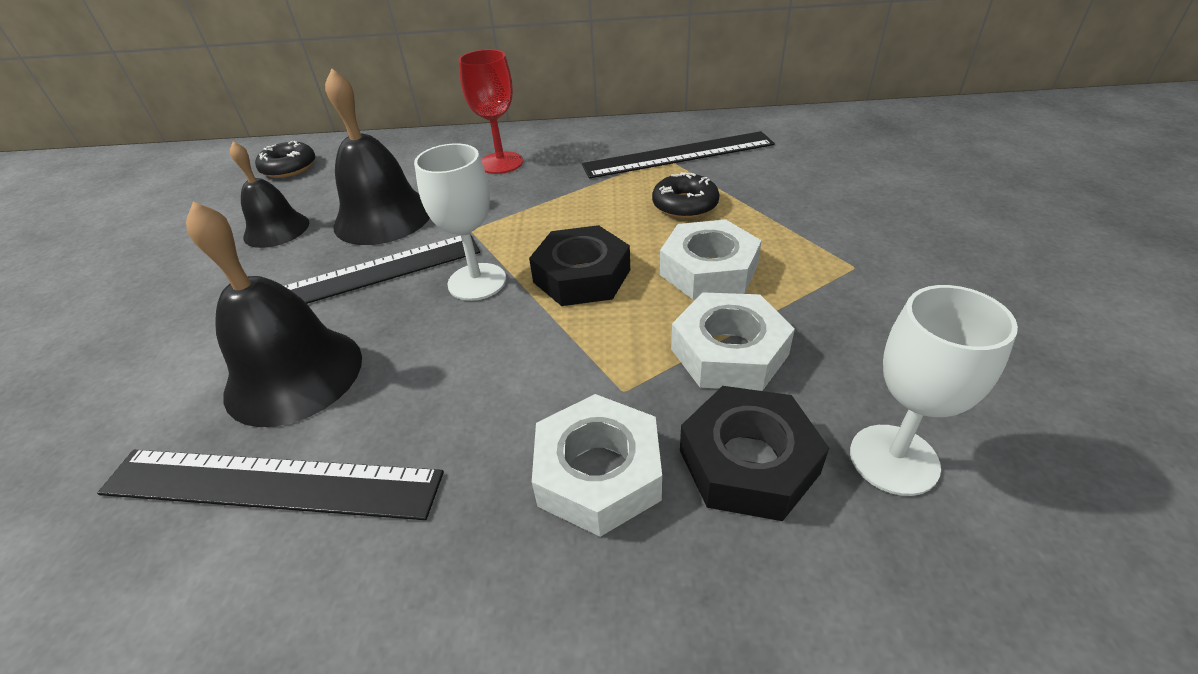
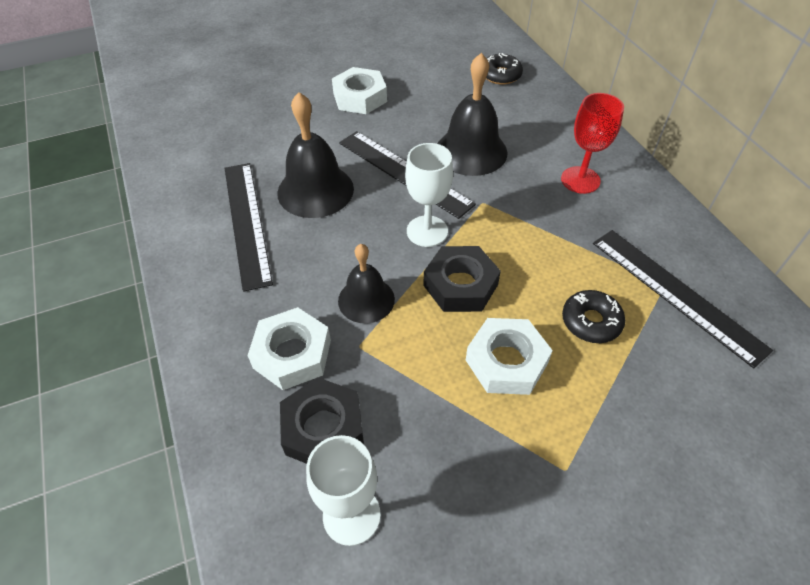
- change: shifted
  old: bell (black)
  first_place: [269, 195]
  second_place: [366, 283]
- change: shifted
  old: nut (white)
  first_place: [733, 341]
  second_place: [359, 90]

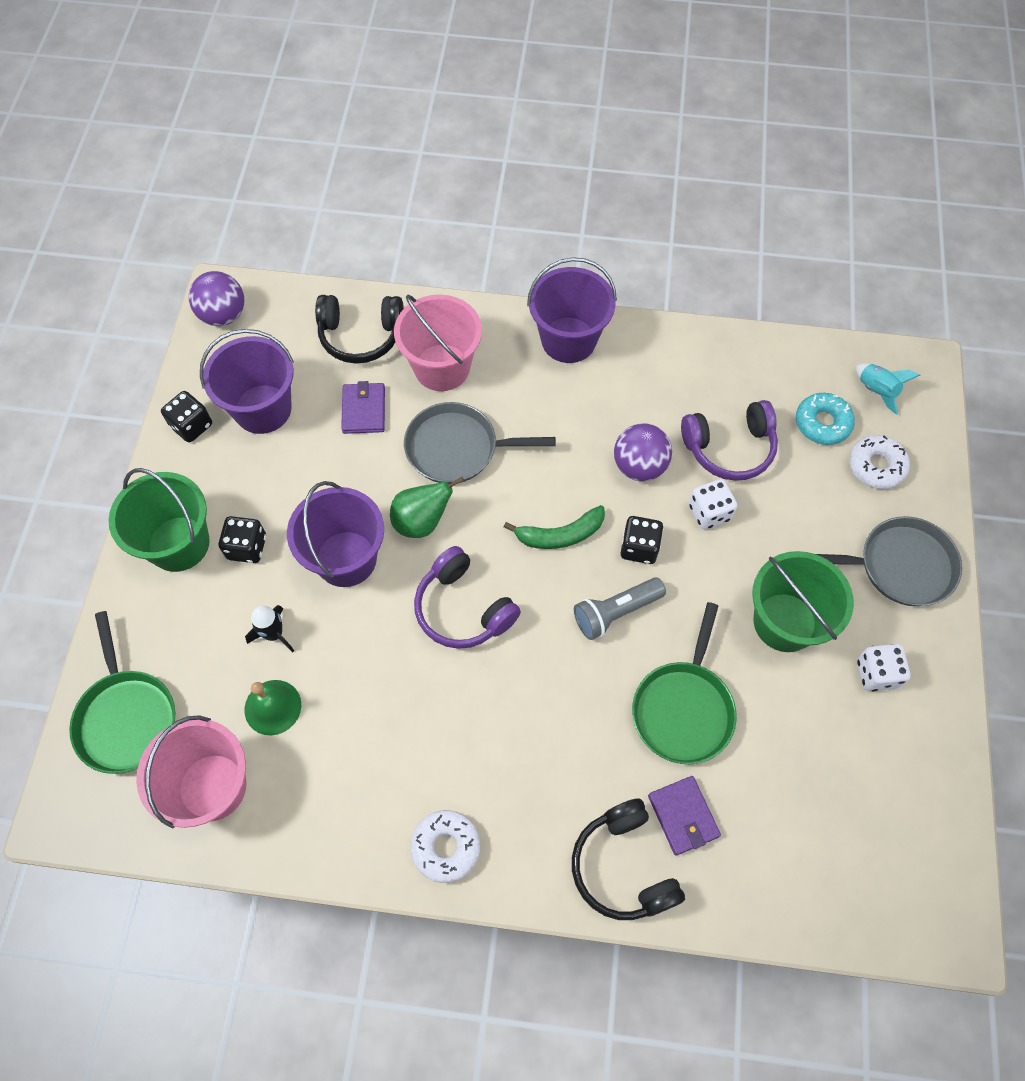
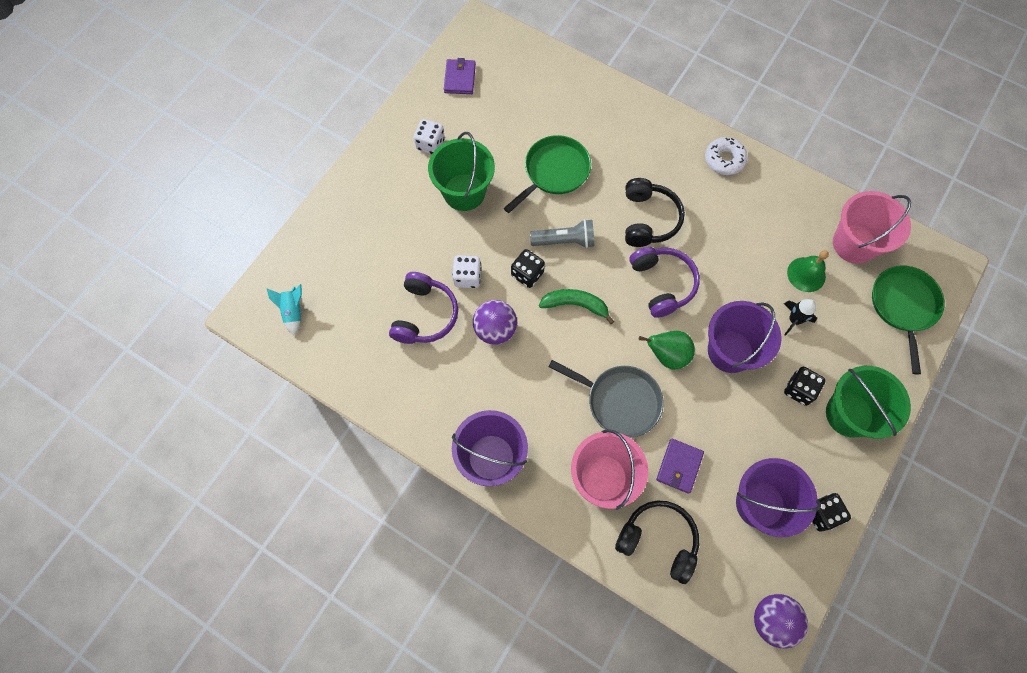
- change: gone
  old: donut (turquoise)
  first_place: [825, 419]
- change: rotated
  old: headphones (purple)
  first_place: [729, 440]
  second_place: [423, 308]
  degrees: 90
- change: gone
  old: donut (white)
  first_place: [879, 462]
- change: gone
  old: pan (grey)
  first_place: [889, 561]
- change: shifted
  old: wallet (purple)
  first_place: [684, 816]
  second_place: [460, 76]
- change: shifted
  old: headphones (black)
  first_place: [628, 859]
  second_place: [655, 212]

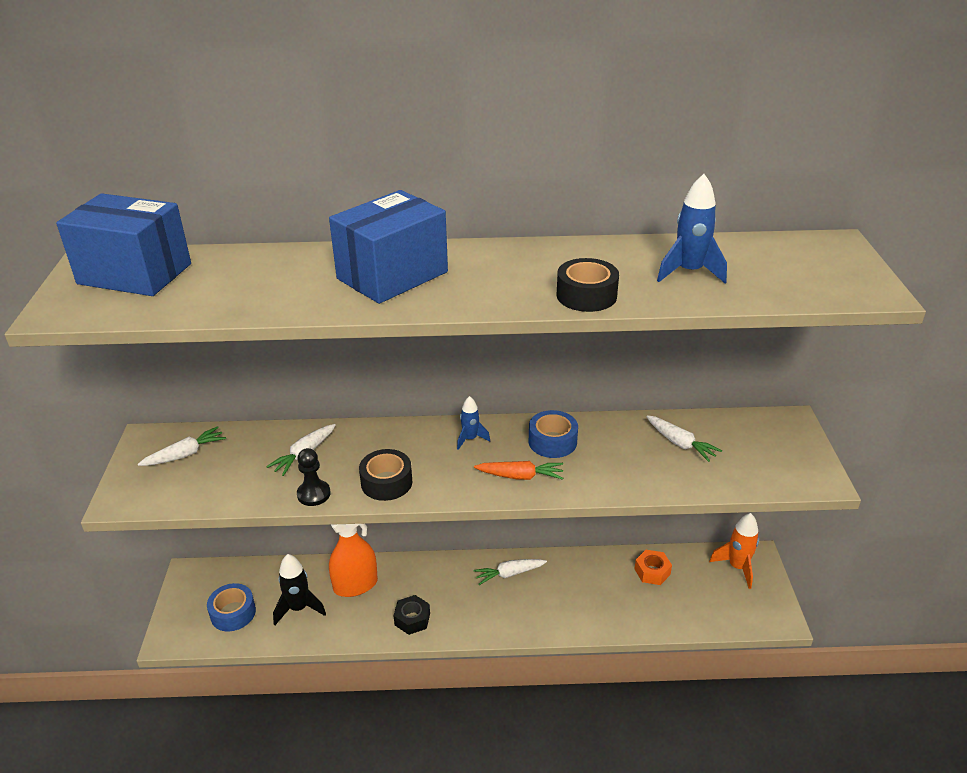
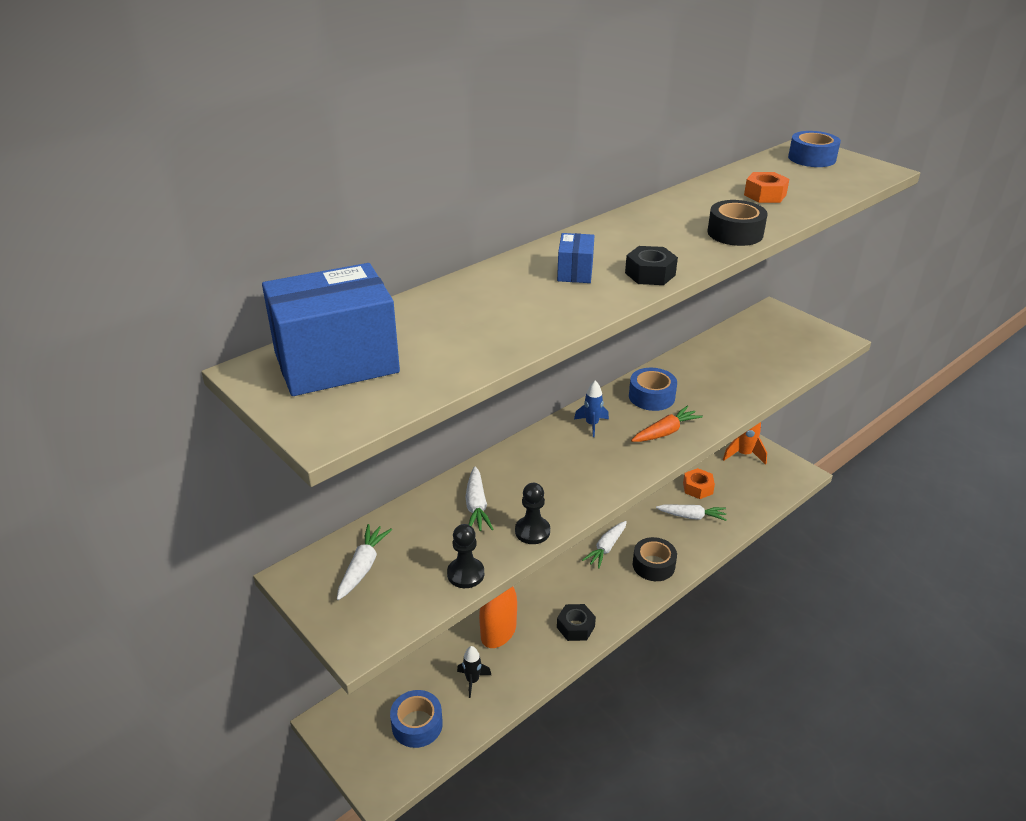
- change: swapped
  old: rocket (blue)
  new: nut (orange)
  first_place: [692, 228]
  second_place: [766, 187]
- change: scaled
  old: box (blue)
  first_place: [388, 247]
  second_place: [576, 258]
  factor: 0.47
- change: shifted
  old: carrot (white)
  first_place: [684, 438]
  second_place: [691, 513]
- change: shifted
  old: tape (black)
  first_place: [385, 475]
  second_place: [655, 559]
- change: scaled
  old: rocket (black)
  first_place: [299, 589]
  second_place: [474, 672]
  factor: 0.62
- change: new
  new: tape (blue)
  second_place: [814, 149]
- change: new
  new: nut (black)
  second_place: [651, 265]
- change: new
  new: pawn (black)
  second_place: [465, 556]

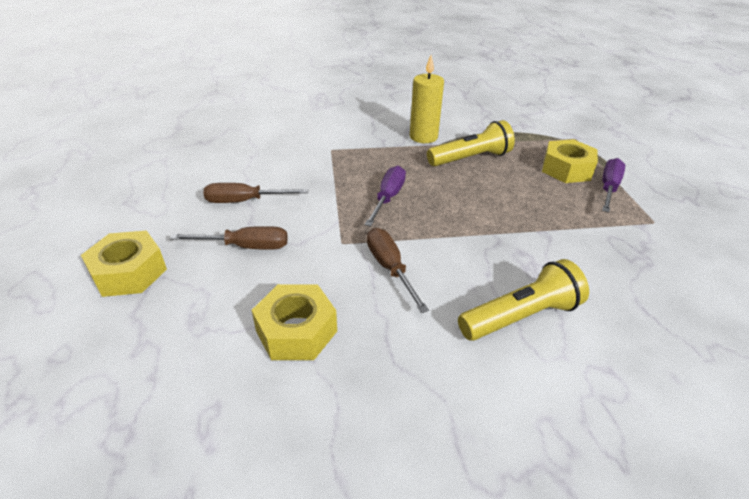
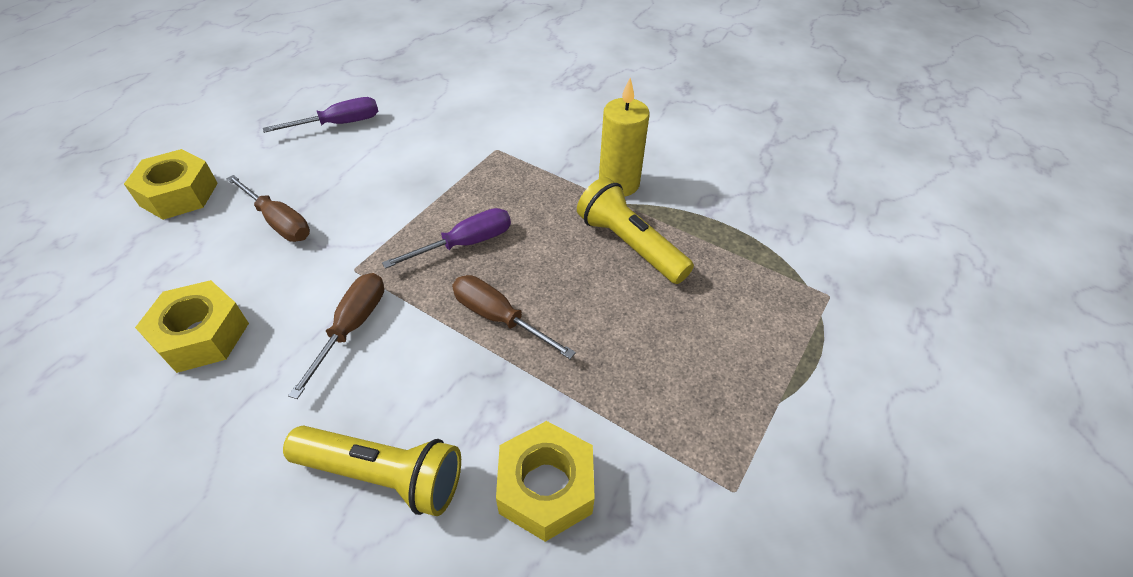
- change: rotated
  old: flashlight (yellow)
  first_place: [471, 143]
  second_place: [635, 230]
  degrees: -150
- change: shifted
  old: nut (yellow)
  first_place: [570, 161]
  second_place: [545, 481]
- change: shifted
  old: screwdriver (purple)
  first_place: [613, 185]
  second_place: [320, 115]
- change: shifted
  old: screwdriver (brown)
  first_place: [255, 193]
  second_place: [514, 317]

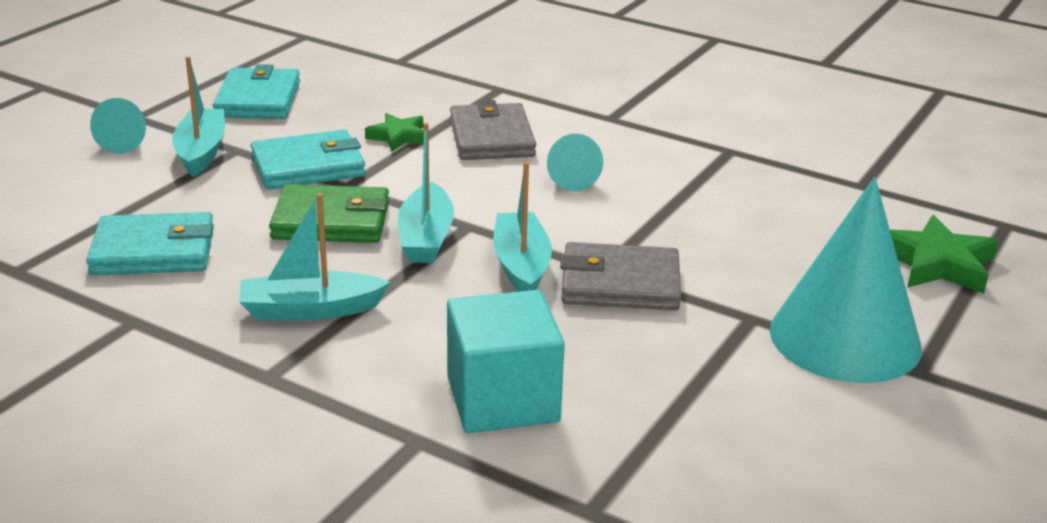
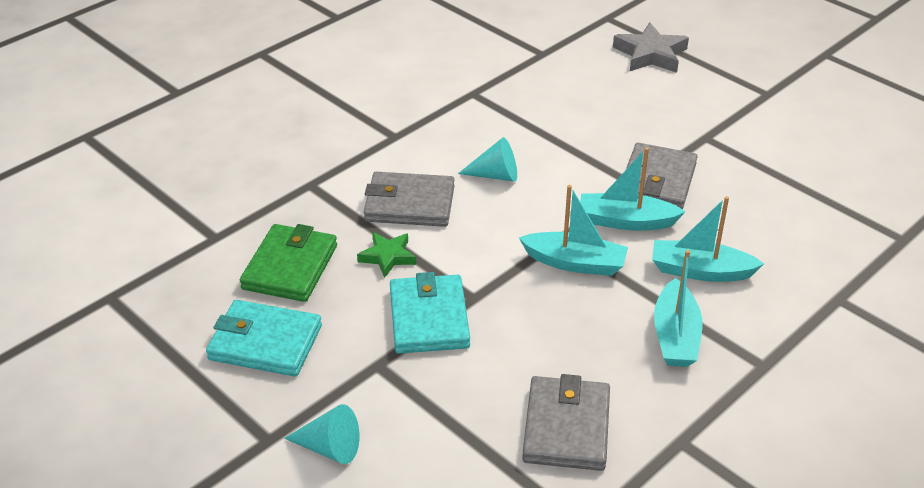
- change: shifted
  old: boat (turquoise)
  first_place: [198, 116]
  second_place: [708, 239]
- change: gone
  old: cone (turquoise)
  first_place: [846, 280]
- change: shifted
  old: wallet (green)
  first_place: [329, 213]
  second_place: [288, 263]
- change: repainted
  old: wallet (turquoise)
  new: wallet (grey)
  first_place: [150, 243]
  second_place: [566, 422]
- change: repainted
  old: star (green)
  new: star (grey)
  first_place: [944, 254]
  second_place: [651, 47]
- change: gone
  old: cube (turquoise)
  first_place: [506, 361]

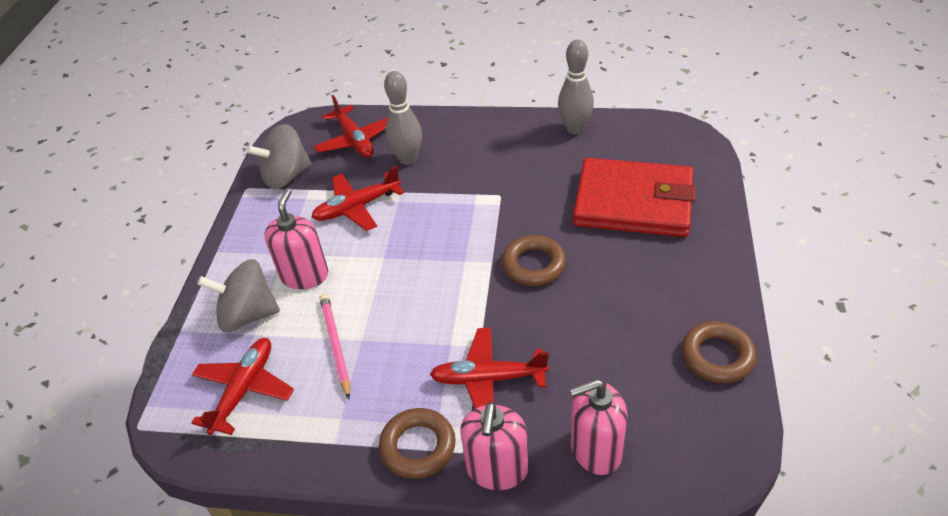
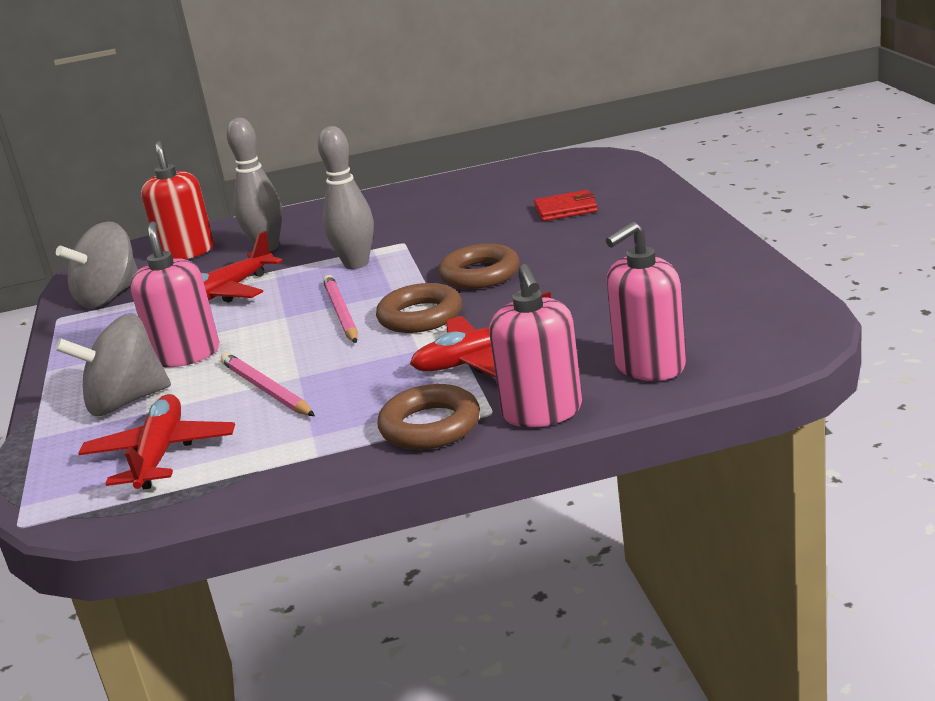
- change: shifted
  old: bowling pin (grey)
  first_place: [576, 87]
  second_place: [346, 197]
- change: swapped
  old: plane (red)
  new: soap dispenser (red)
  first_place: [351, 126]
  second_place: [177, 200]
- change: scaled
  old: wallet (red)
  first_place: [634, 197]
  second_place: [566, 205]
  factor: 0.41
- change: shifted
  old: ring (brown)
  first_place: [719, 352]
  second_place: [419, 308]
- change: new
  new: pencil (pink)
  second_place: [340, 309]

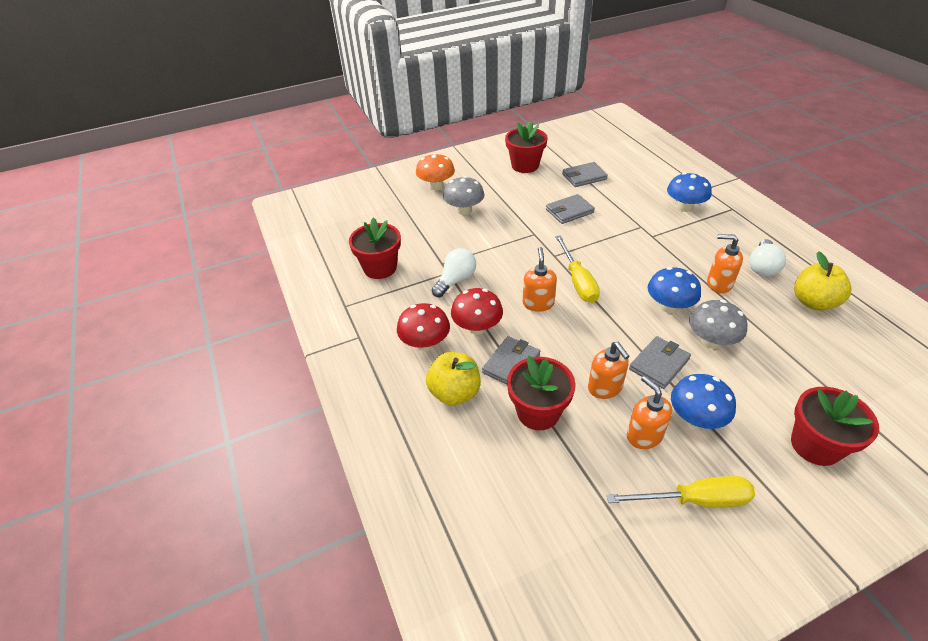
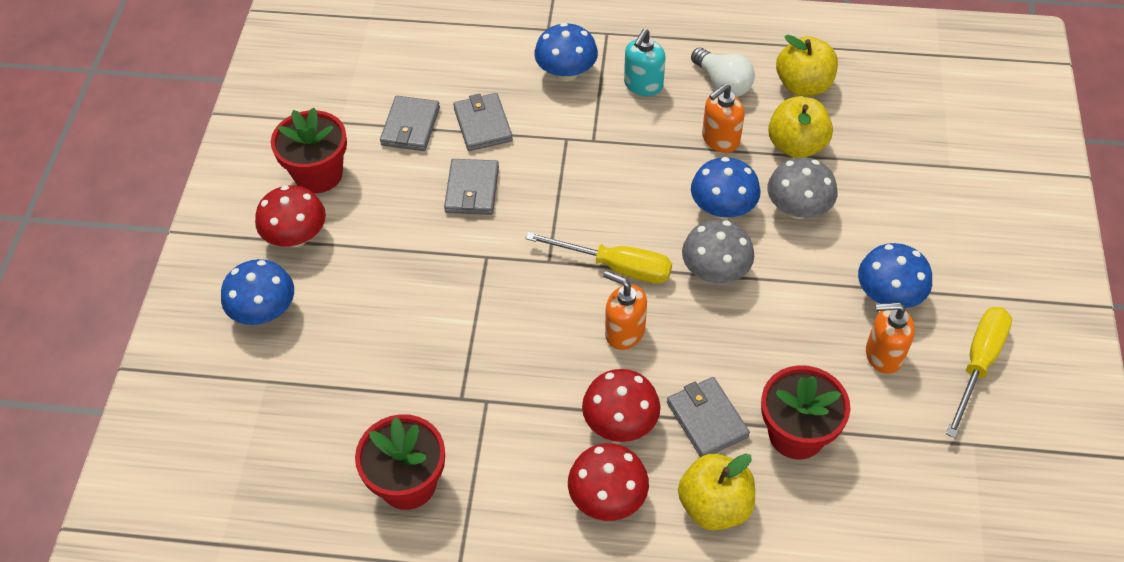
- change: repainted
  old: mushroom (orange)
  new: mushroom (blue)
  first_place: [435, 171]
  second_place: [257, 292]
- change: shifted
  old: mushroom (grey)
  first_place: [463, 195]
  second_place: [718, 251]
- change: gone
  old: light bulb (white)
  first_place: [454, 272]
- change: shifted
  old: wallet (grey)
  first_place: [660, 362]
  second_place: [483, 122]
- change: gone
  old: soap dispenser (orange)
  first_place: [609, 370]
- change: gone
  old: flower pot (red)
  first_place: [835, 426]
- change: new
  new: soap dispenser (turquoise)
  second_place: [645, 62]
- change: new
  new: apple (yellow)
  second_place: [800, 127]
- change: new
  new: mushroom (red)
  second_place: [290, 216]

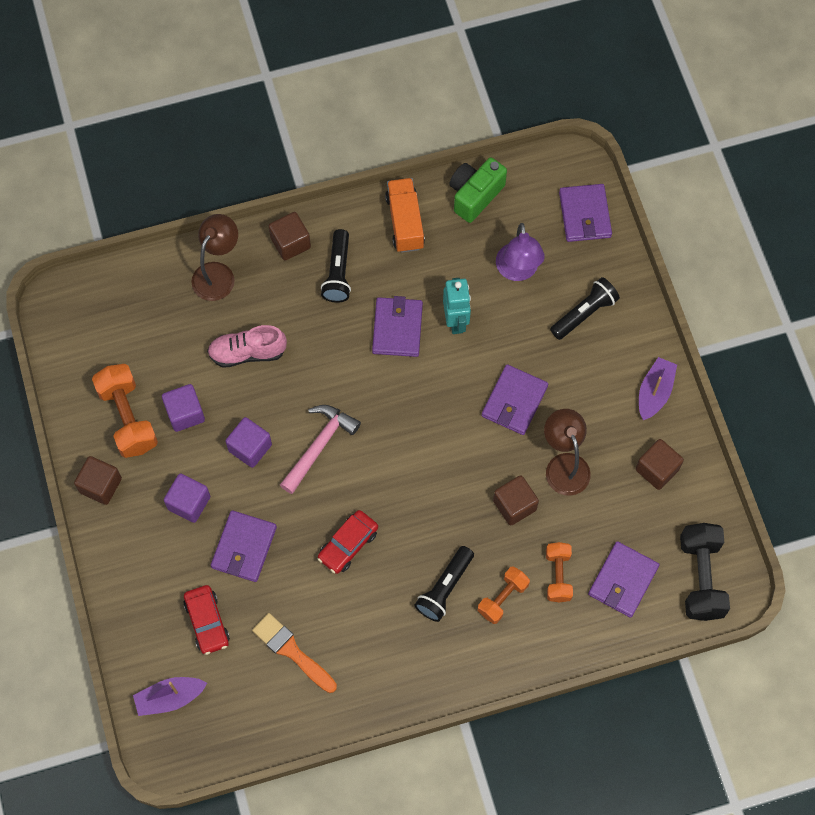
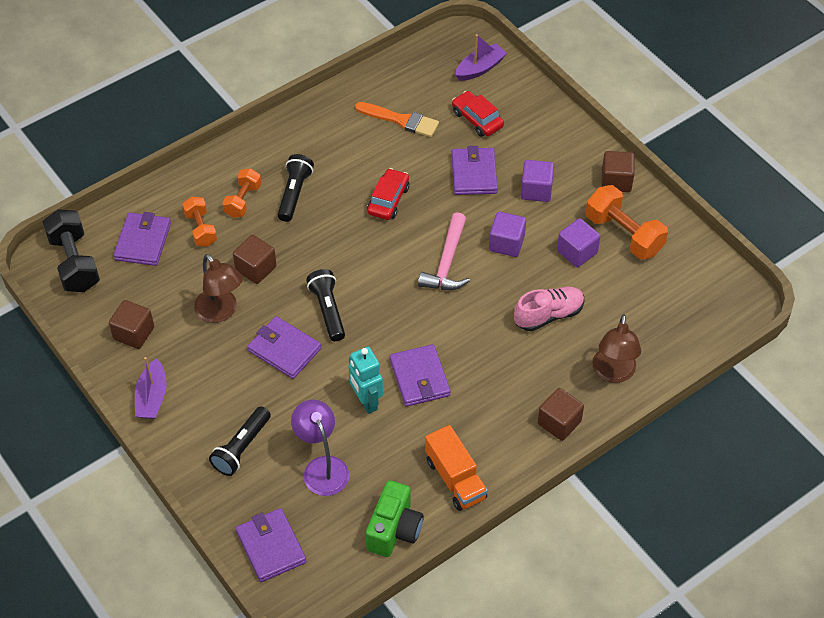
- change: shifted
  old: flashlight (black)
  first_place: [336, 266]
  second_place: [325, 305]
- change: rotated
  old: wallet (purple)
  first_place: [515, 399]
  second_place: [284, 347]
  degrees: -60

